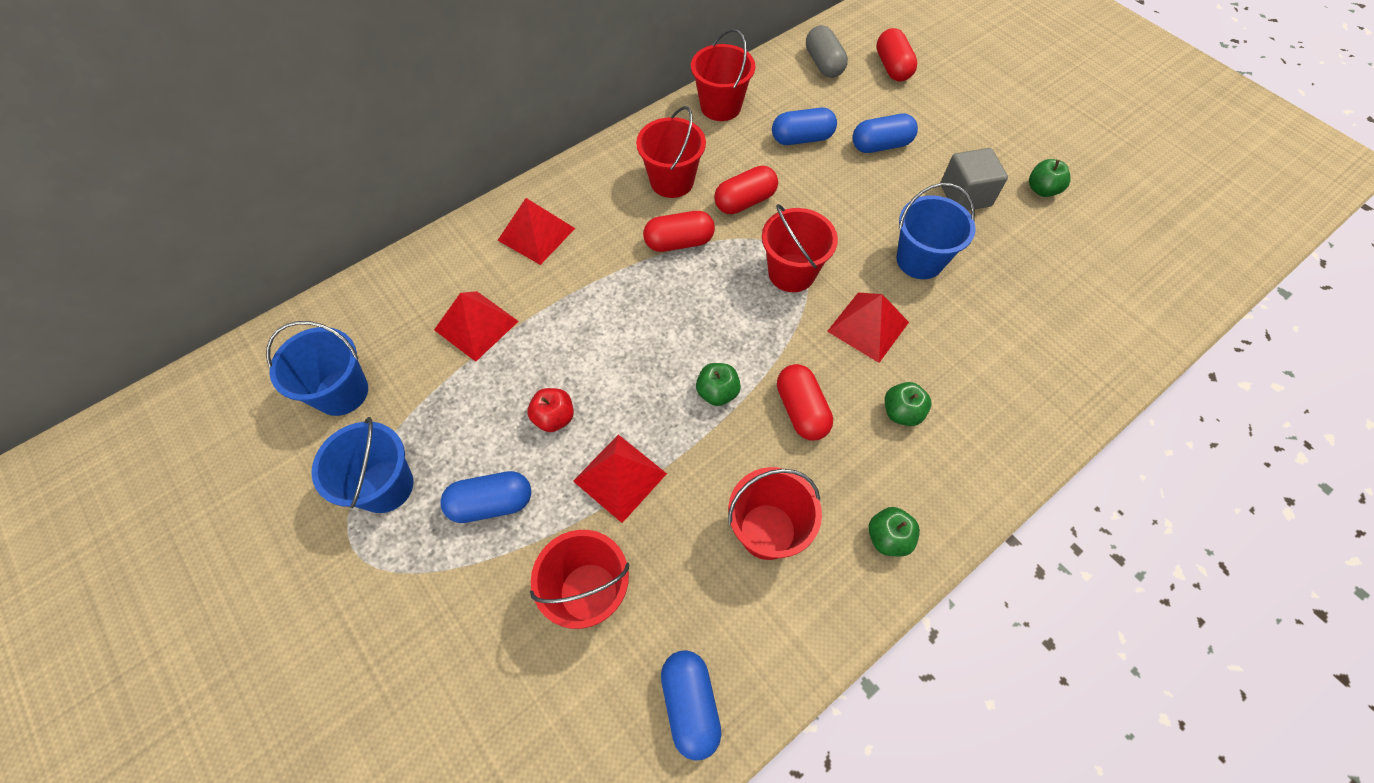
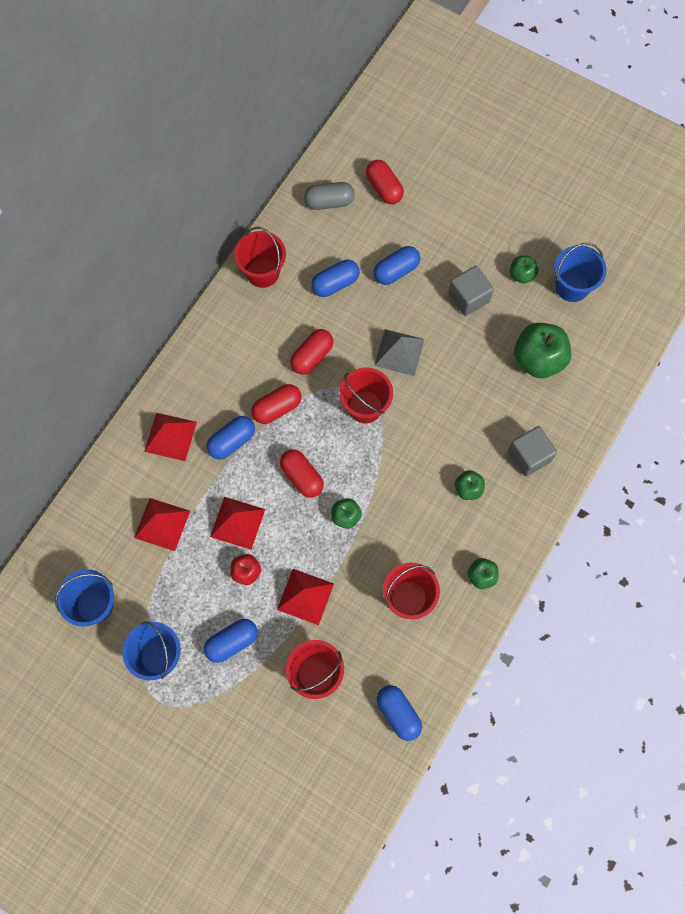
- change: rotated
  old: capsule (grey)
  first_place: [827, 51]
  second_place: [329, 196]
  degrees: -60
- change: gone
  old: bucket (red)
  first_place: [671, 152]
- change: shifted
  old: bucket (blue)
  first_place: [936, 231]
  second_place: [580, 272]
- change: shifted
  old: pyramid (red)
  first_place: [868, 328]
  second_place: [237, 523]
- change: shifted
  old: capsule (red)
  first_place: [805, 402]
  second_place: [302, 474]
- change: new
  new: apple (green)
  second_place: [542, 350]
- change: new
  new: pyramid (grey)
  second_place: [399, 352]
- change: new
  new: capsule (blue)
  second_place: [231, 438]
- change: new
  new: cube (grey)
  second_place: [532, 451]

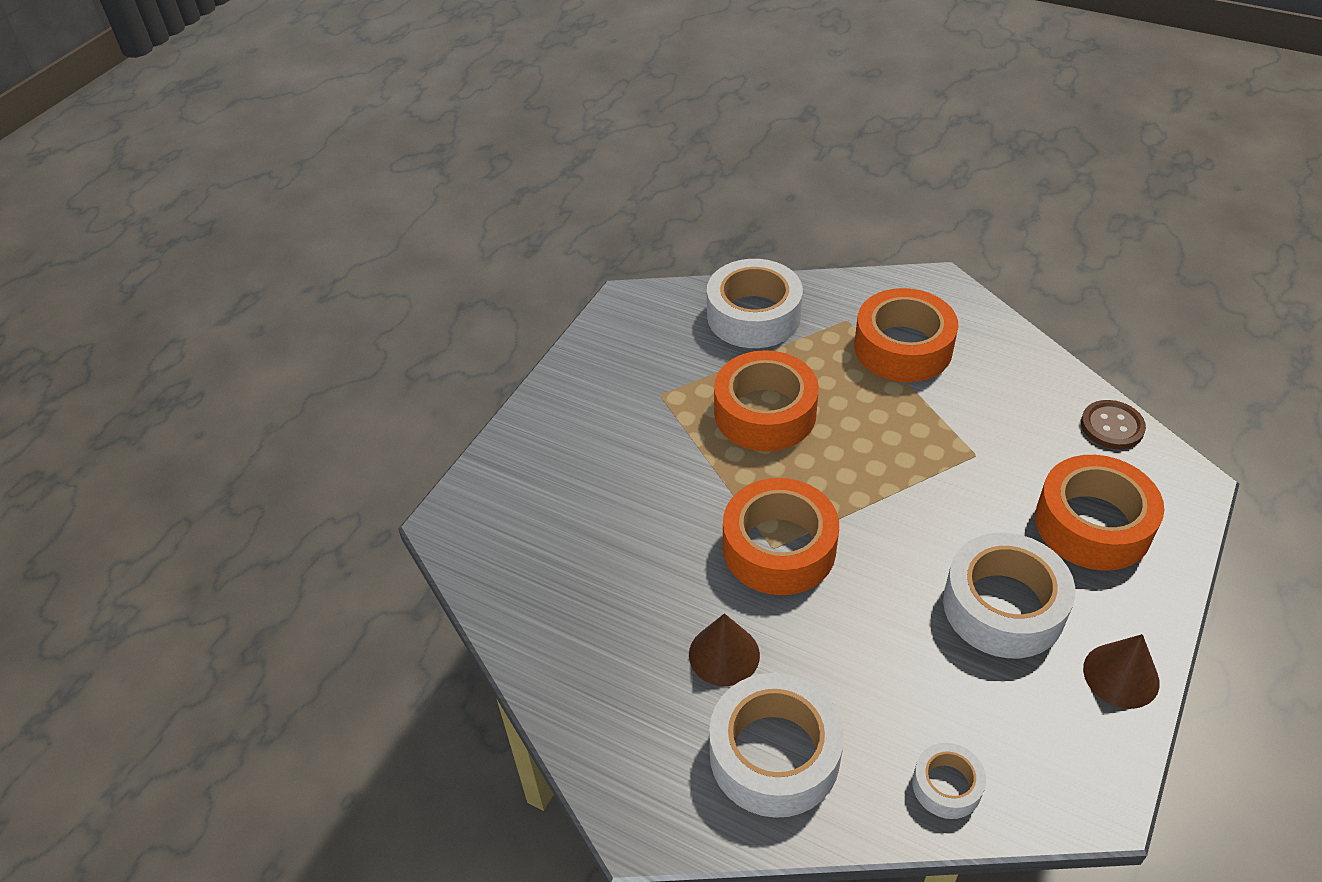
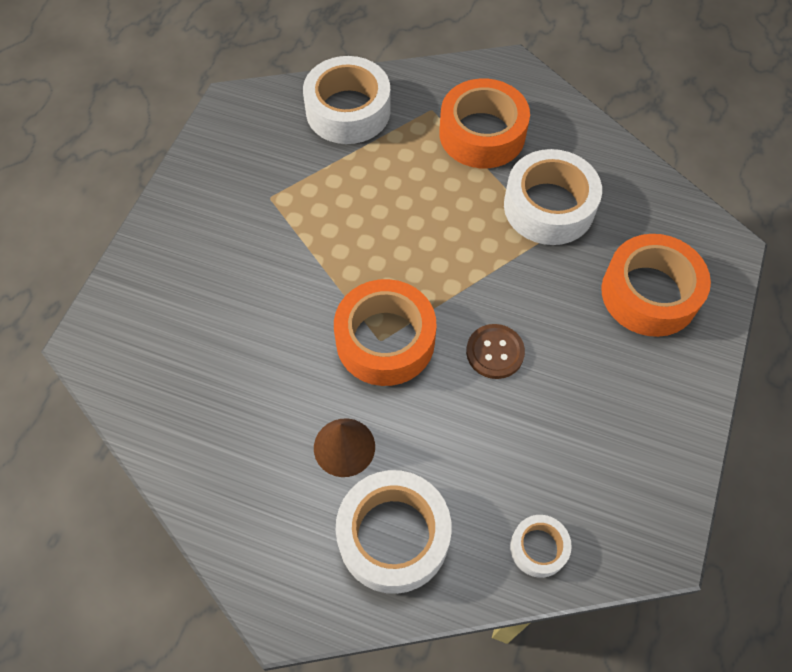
- change: gone
  old: tape (orange)
  first_place: [766, 400]
- change: shifted
  old: button (brown)
  first_place: [1113, 424]
  second_place: [495, 351]
- change: shifted
  old: tape (white)
  first_place: [1009, 595]
  second_place: [553, 197]
- change: gone
  old: cone (brown)
  first_place: [1121, 671]

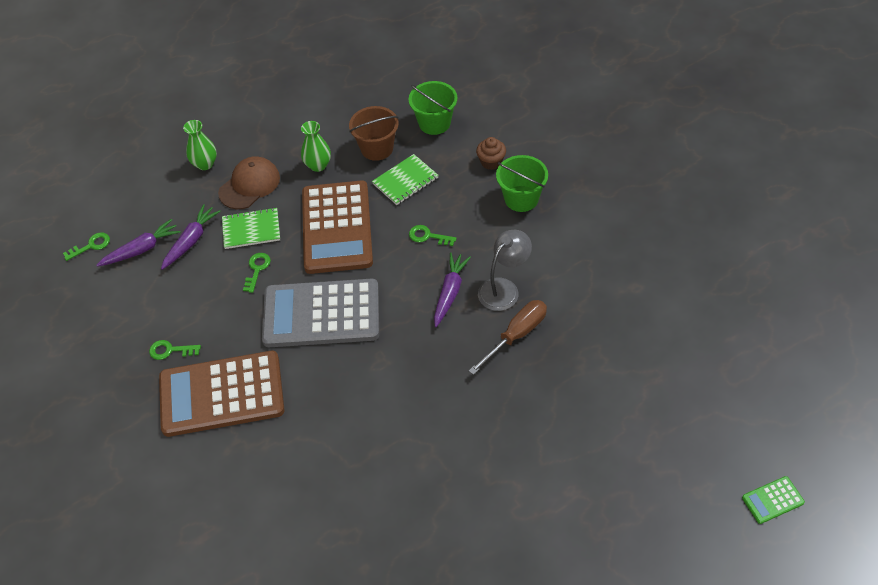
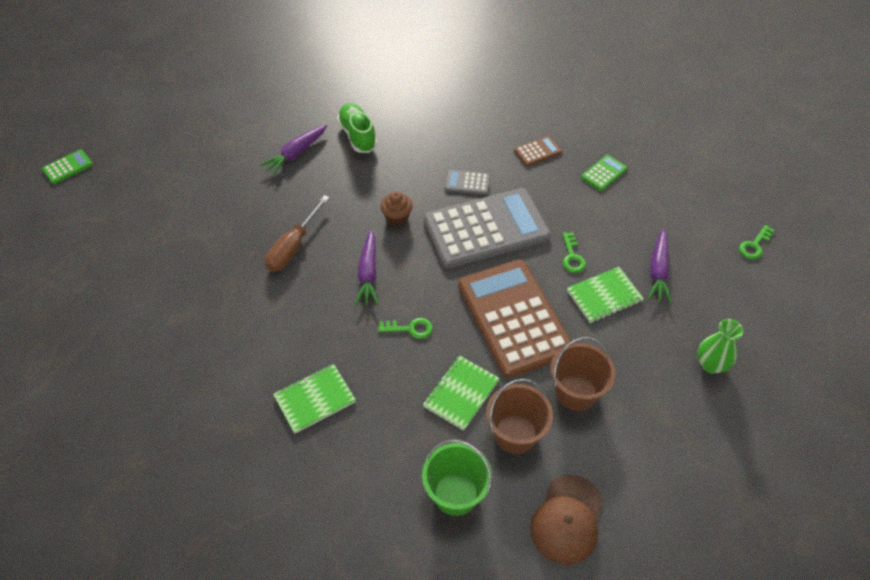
- change: swapped
  old: vase (green)
  new: bucket (brown)
  first_place: [316, 146]
  second_place: [582, 374]
- change: shifted
  old: cupcake (brown)
  first_place: [491, 153]
  second_place: [396, 208]
- change: swapped
  old: bucket (green)
  new: notebook (green)
  first_place: [522, 183]
  second_place: [314, 399]
- change: shifted
  old: cap (brown)
  first_place: [249, 182]
  second_place: [566, 520]
- change: shifted
  old: carrot (purple)
  first_place: [138, 243]
  second_place: [293, 149]
- change: gone
  old: lamp (grey)
  first_place: [505, 270]
- change: swapped
  old: key (green)
  new: calculator (green)
  first_place: [175, 350]
  second_place: [604, 173]
- change: scaled
  old: calculator (brown)
  first_place: [221, 394]
  second_place: [538, 151]
  factor: 0.4
- change: new
  new: shoe (green)
  second_place: [357, 128]
- change: new
  new: calculator (grey)
  second_place: [467, 182]

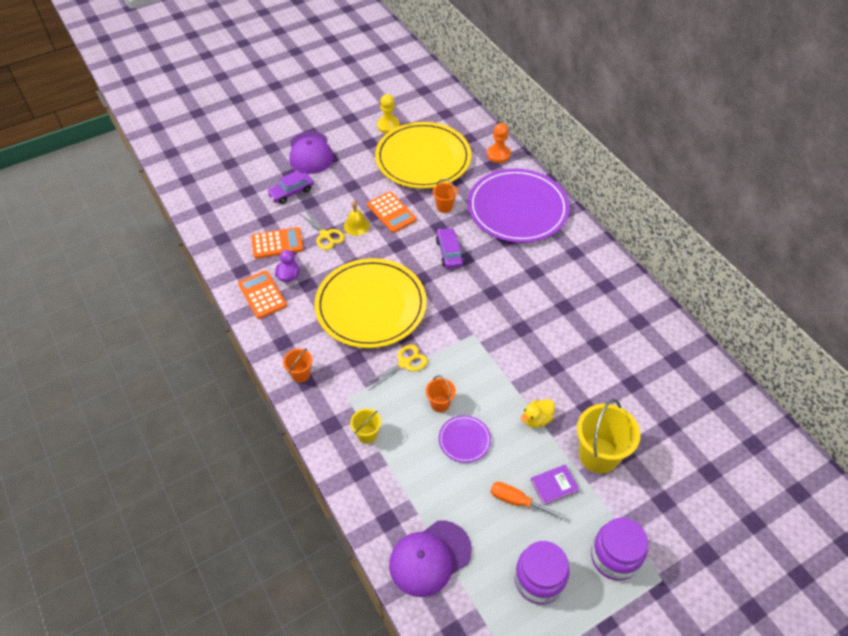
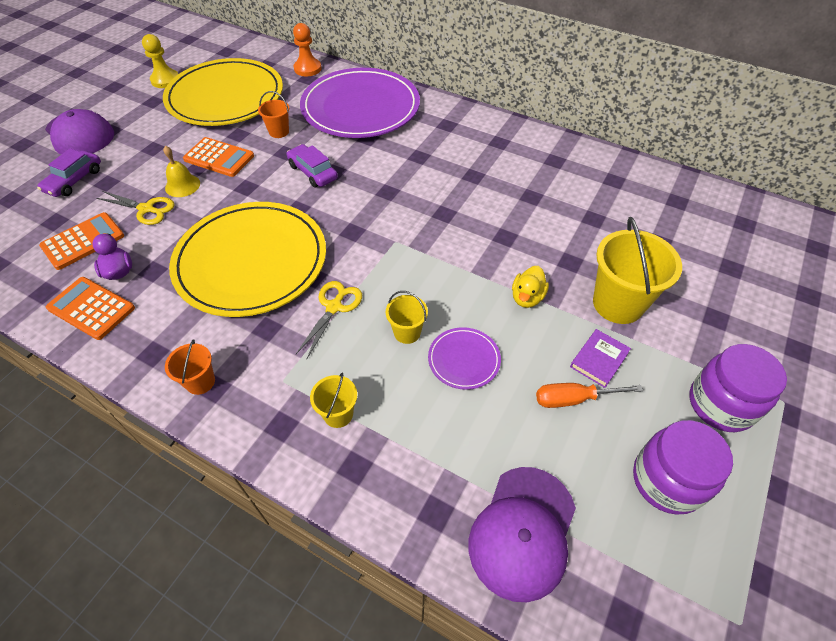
- change: repainted
  old: bucket (orange)
  new: bucket (yellow)
  first_place: [441, 394]
  second_place: [407, 317]

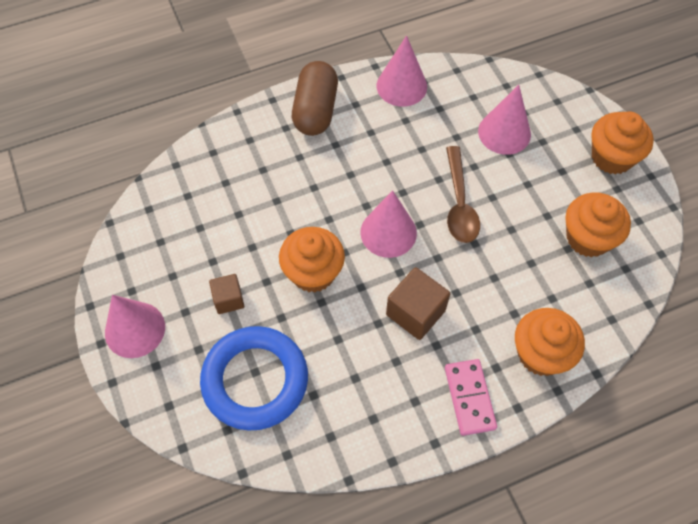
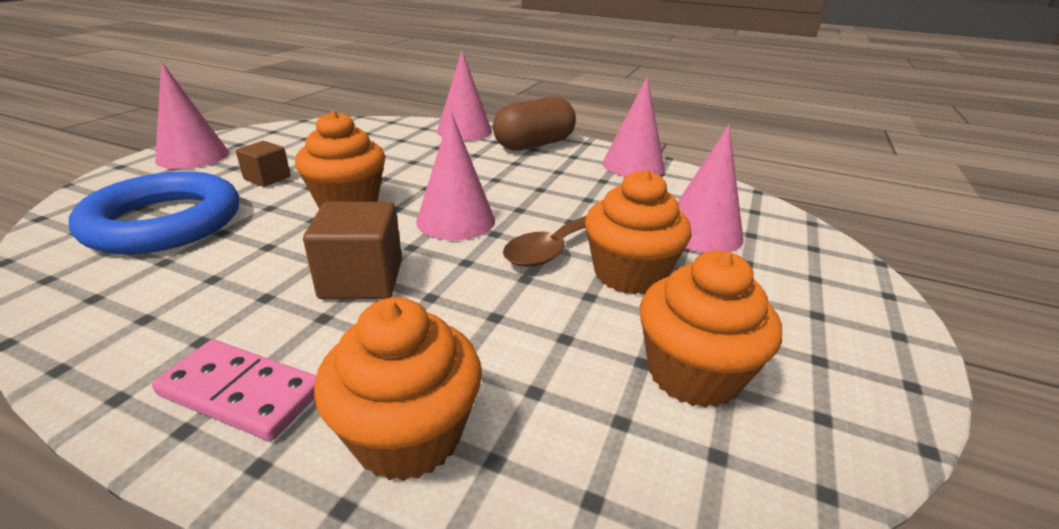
- change: shifted
  old: cupcake (orange)
  first_place: [622, 143]
  second_place: [638, 232]
- change: rotated
  old: domino (pink)
  first_place: [471, 397]
  second_place: [234, 390]
  degrees: 75
- change: new
  new: cone (pink)
  second_place: [464, 96]

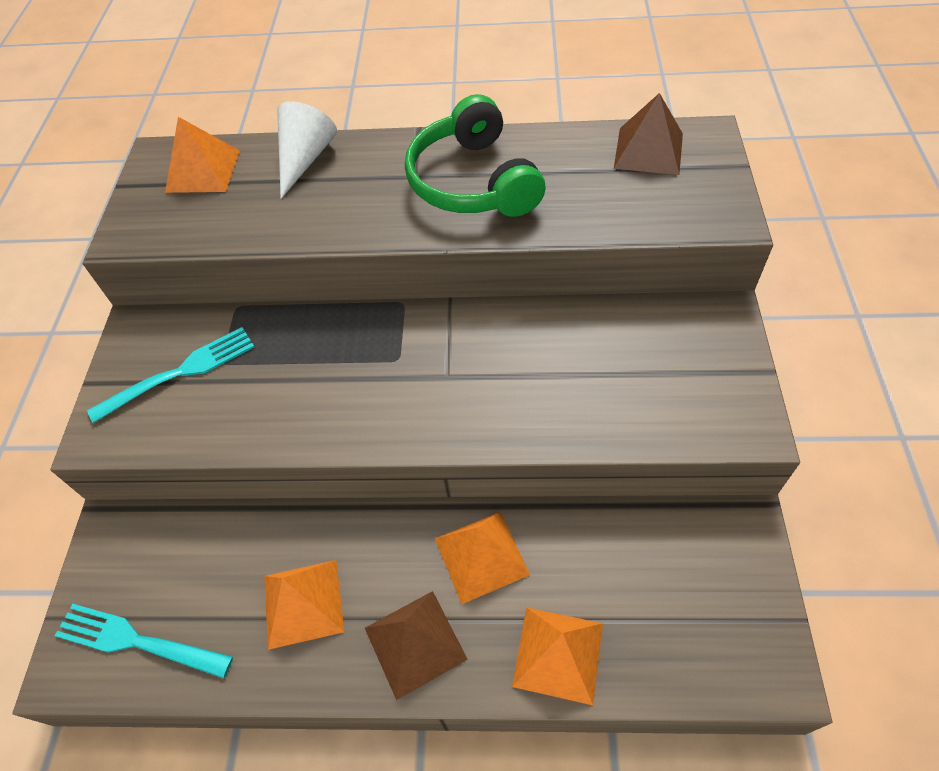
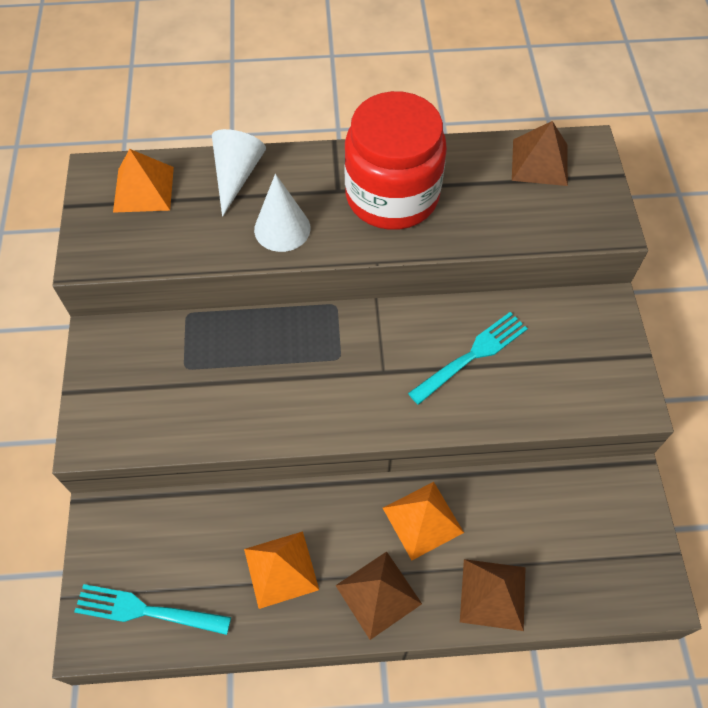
- change: swapped
  old: headphones (green)
  new: jar (red)
  first_place: [475, 155]
  second_place: [395, 160]
- change: shifted
  old: fork (turquoise)
  first_place: [170, 375]
  second_place: [468, 358]
- change: repainted
  old: pyramid (orange)
  new: pyramid (brown)
  first_place: [557, 656]
  second_place: [493, 595]
- change: new
  new: cone (white)
  second_place: [282, 213]

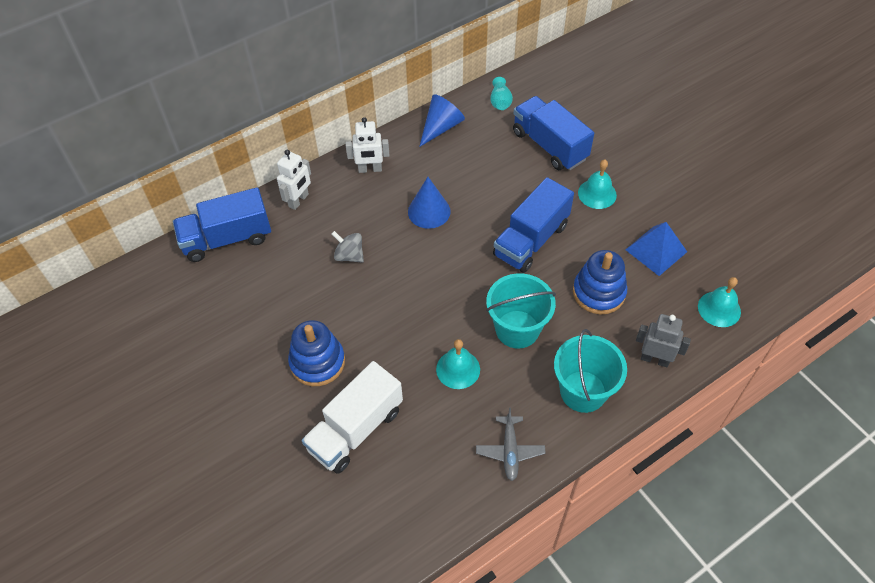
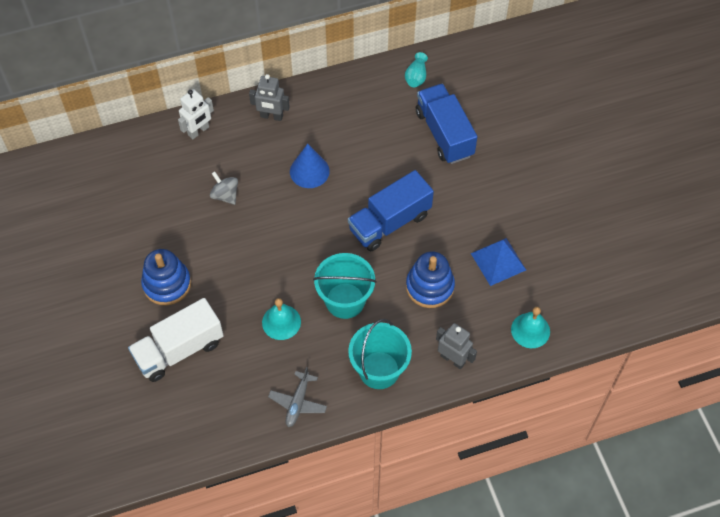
- change: gone
  old: cone (blue)
  first_place: [442, 120]
- change: repainted
  old: robot (white)
  new: robot (grey)
  first_place: [367, 145]
  second_place: [269, 97]
- change: gone
  old: bell (turquoise)
  first_place: [597, 184]
- change: gone
  old: truck (blue)
  first_place: [222, 224]

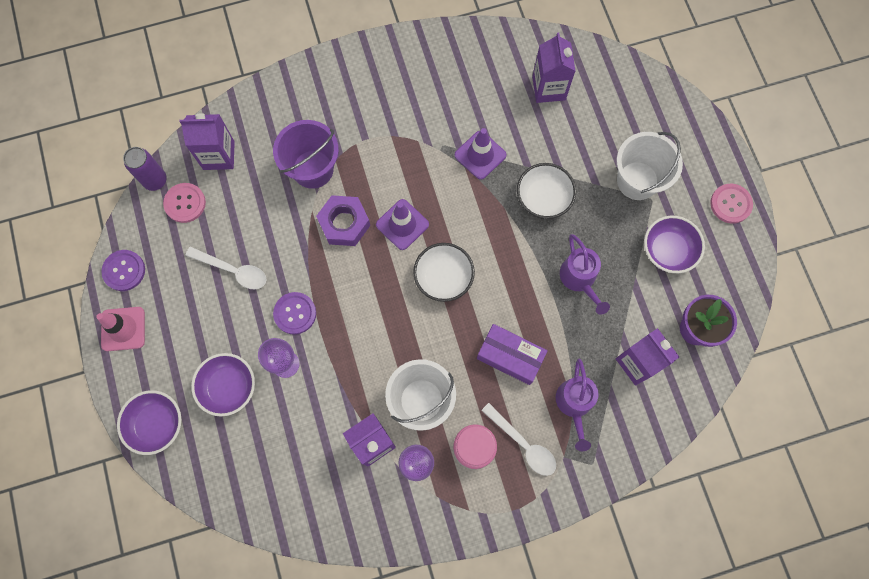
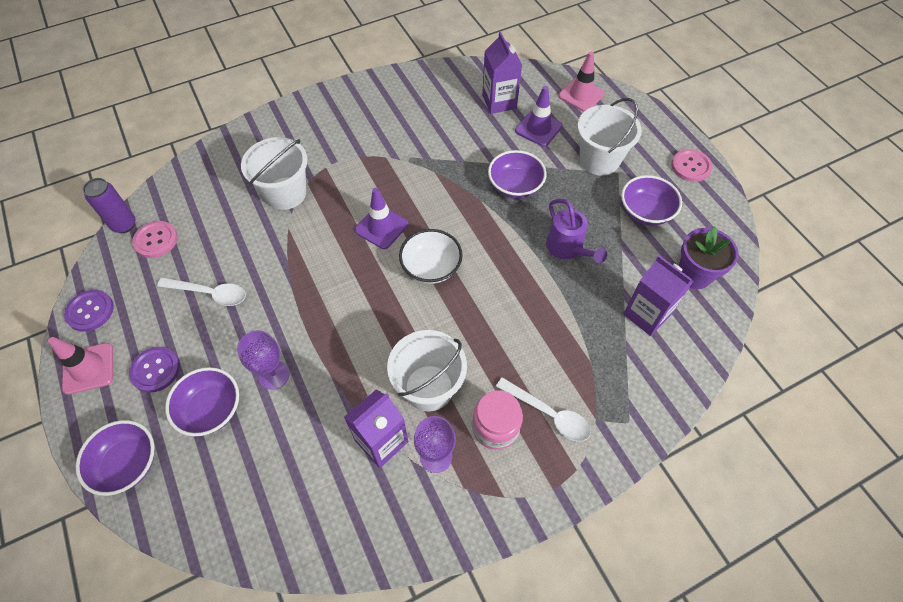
- change: gone
  old: carton (purple)
  first_place: [207, 141]
- change: repainted
  old: bucket (purple)
  new: bucket (white)
  first_place: [306, 154]
  second_place: [274, 173]
- change: shifted
  old: traffic cone (purple)
  first_place: [481, 154]
  second_place: [539, 116]
- change: repainted
  old: bowl (white)
  new: bowl (purple)
  first_place: [546, 191]
  second_place: [517, 174]
- change: gone
  old: nut (purple)
  first_place: [343, 220]
- change: shifted
  old: button (purple)
  first_place: [294, 313]
  second_place: [154, 370]
- change: gone
  old: box (purple)
  first_place: [512, 354]
- change: gone
  old: watering can (purple)
  first_place: [577, 404]
- change: new
  new: traffic cone (pink)
  second_place: [581, 82]

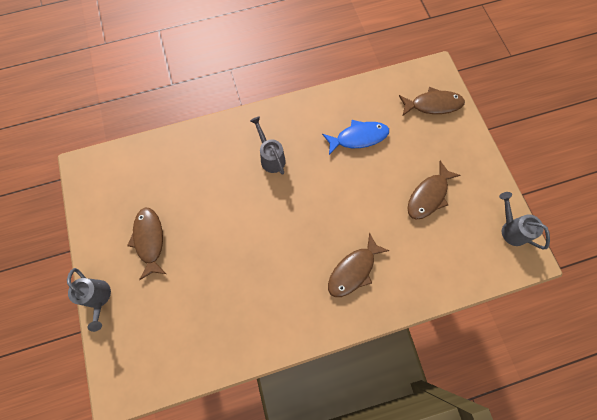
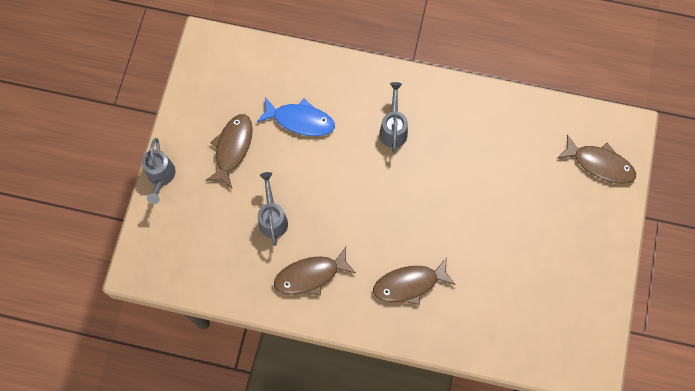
- change: shifted
  old: fish (blue)
  first_place: [355, 137]
  second_place: [296, 116]
- change: shifted
  old: fish (brown)
  first_place: [434, 190]
  second_place: [315, 271]
- change: shifted
  old: watering can (grey)
  first_place: [524, 220]
  second_place: [273, 209]

